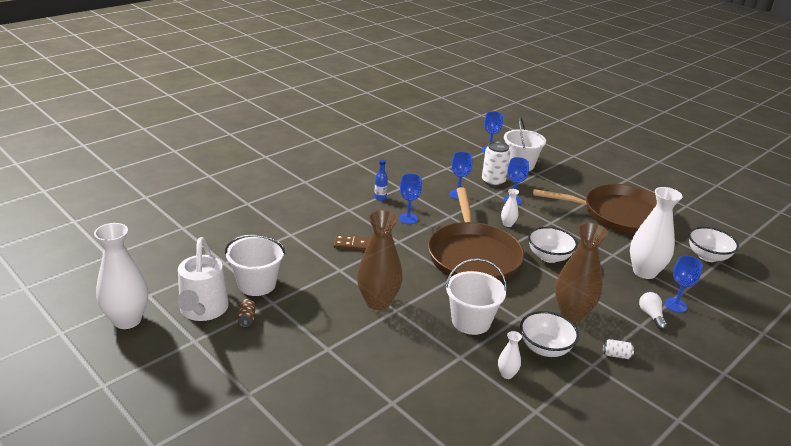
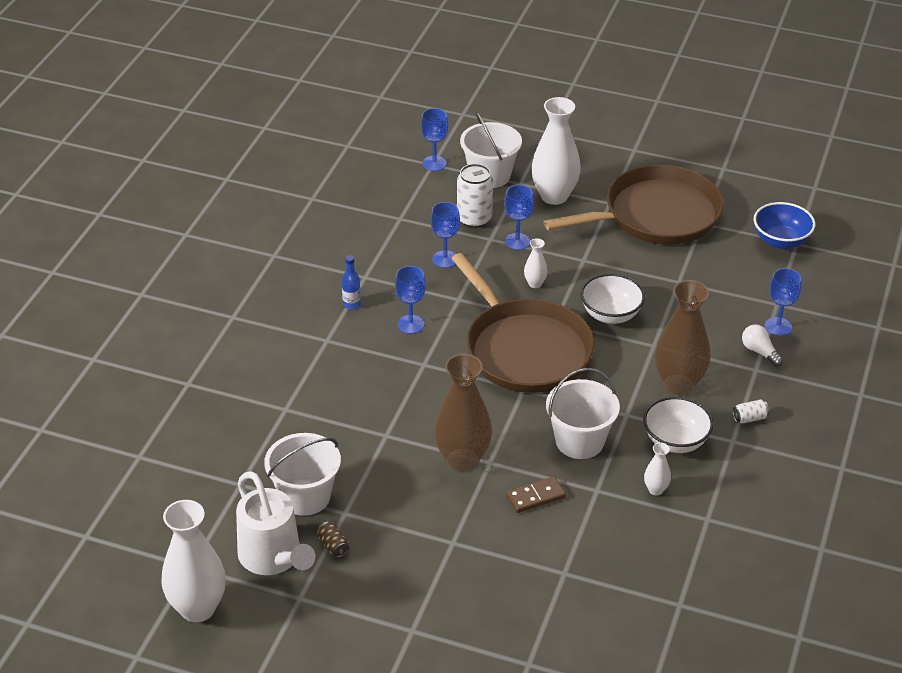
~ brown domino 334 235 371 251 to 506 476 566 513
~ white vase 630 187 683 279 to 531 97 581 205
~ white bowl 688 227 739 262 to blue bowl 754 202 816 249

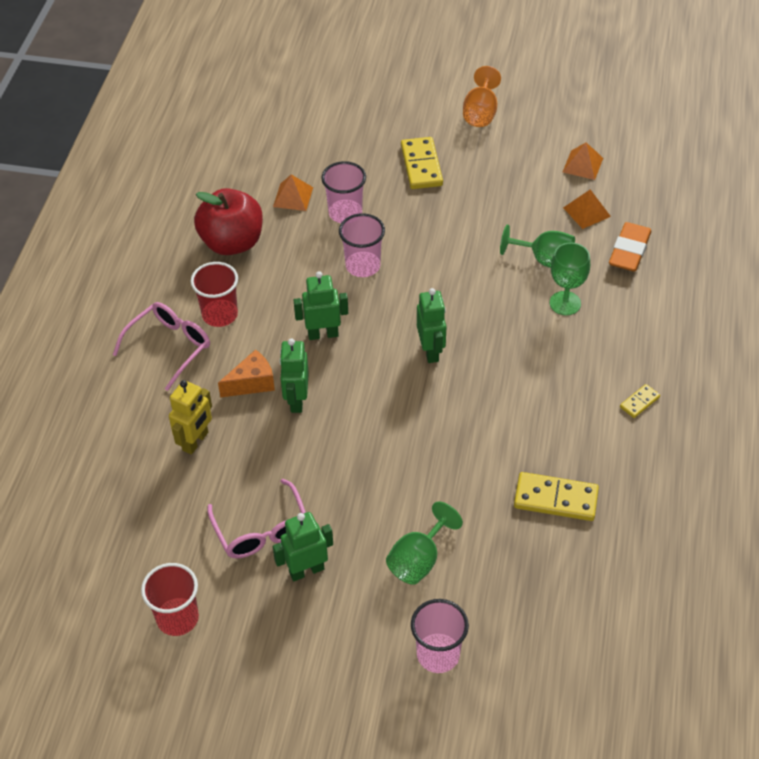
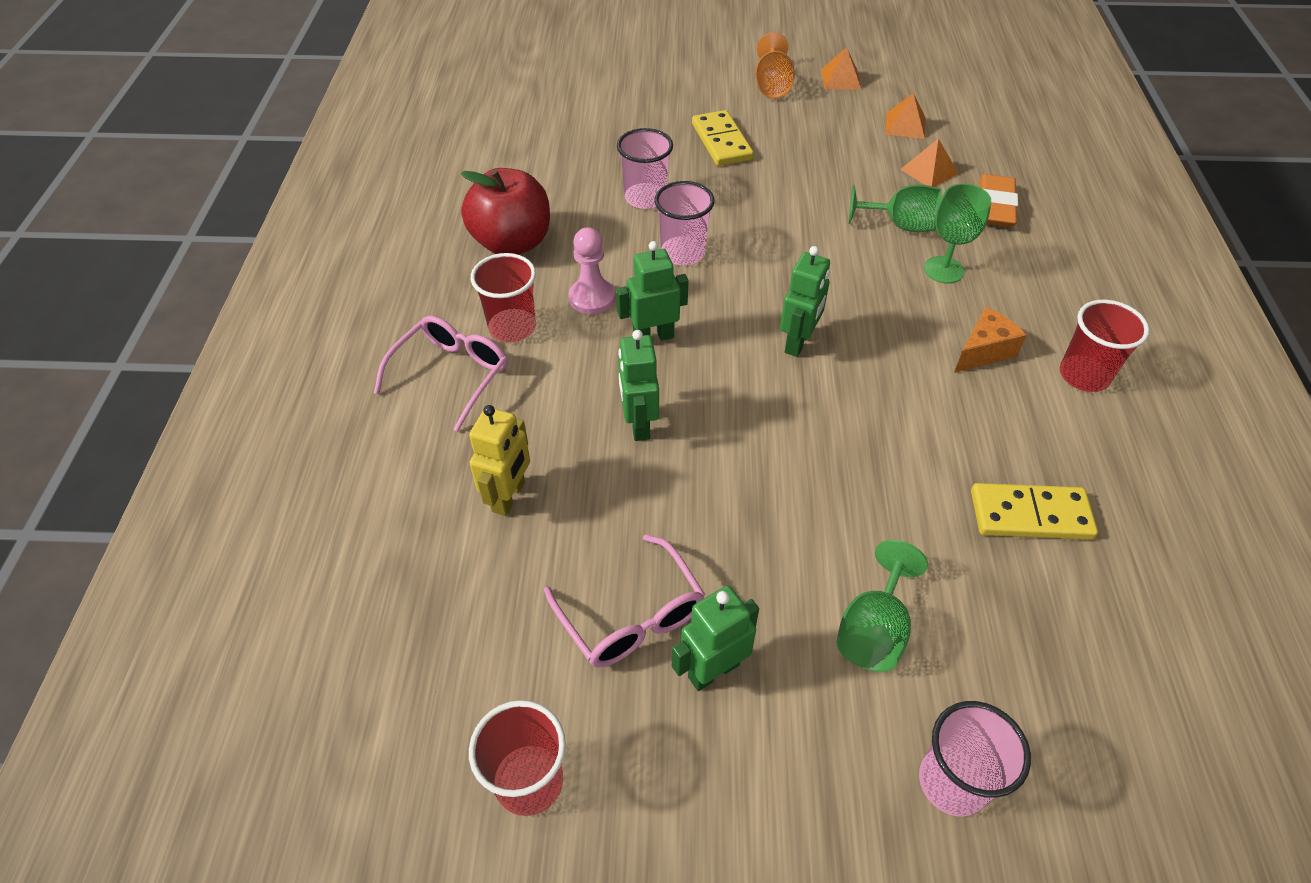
+ pink pawn 569 227 615 314
~ green robot 417 288 447 363 = 780 246 830 357 45 degrees clockwise
~ orange pyramid 273 174 313 211 to 821 47 862 90
~ orange cheese 218 350 275 397 to 954 307 1027 373
~ yellow domino 620 384 660 418 to red cup 1060 300 1149 392

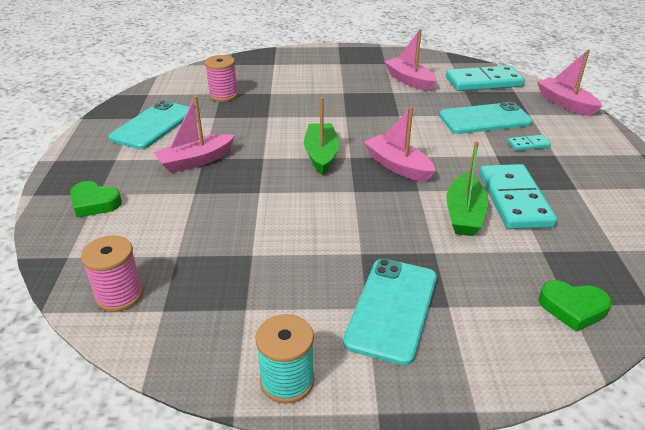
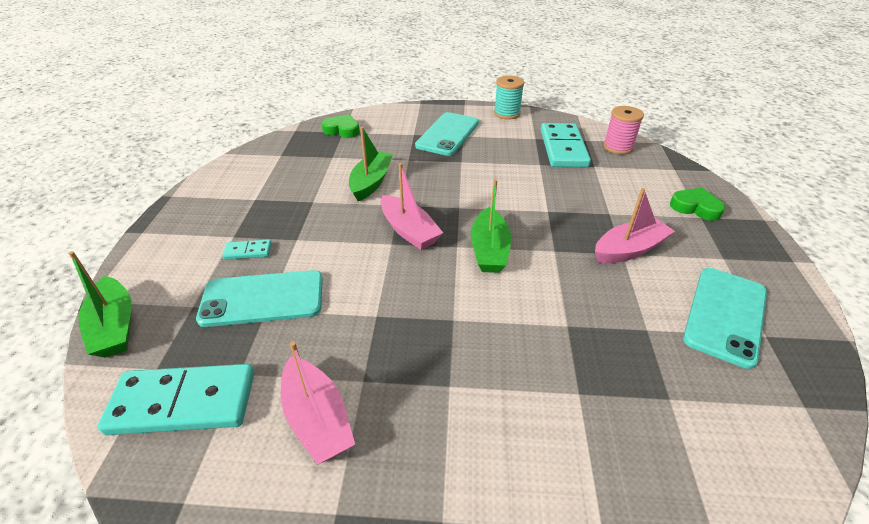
~ pink boat 537 50 602 116 to green boat 68 251 131 358
~ turquoise domino 479 164 557 229 to 541 123 591 167
- pink spool 205 55 238 102

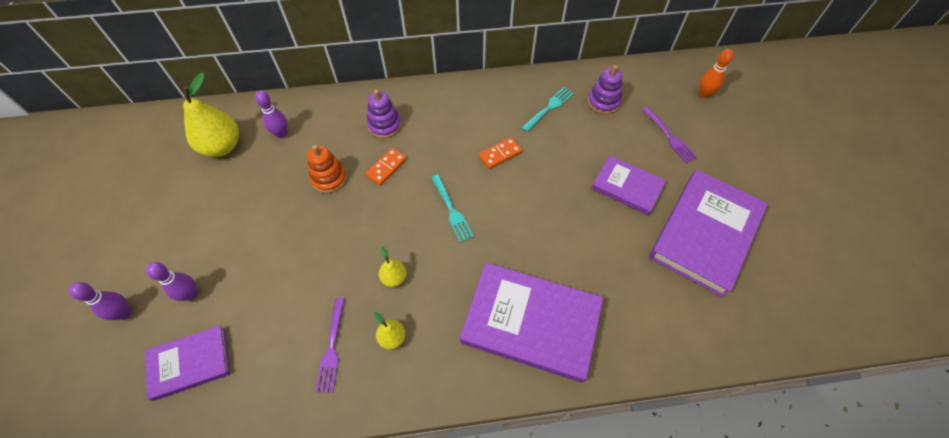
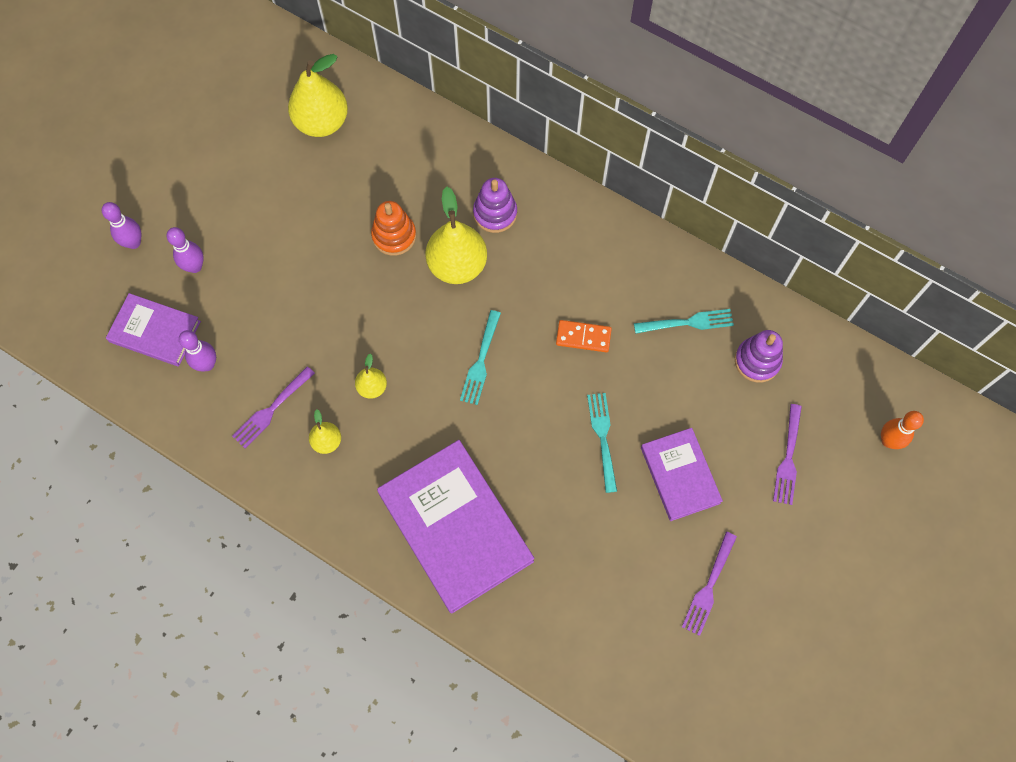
~ purple bowling pin 255 91 288 138 to 179 330 216 371
~ orange domino 365 148 407 186 to yellow pear 425 186 487 284
+ turquoise fork 587 393 617 493
~ purple book 649 170 768 297 to purple fork 682 532 737 636

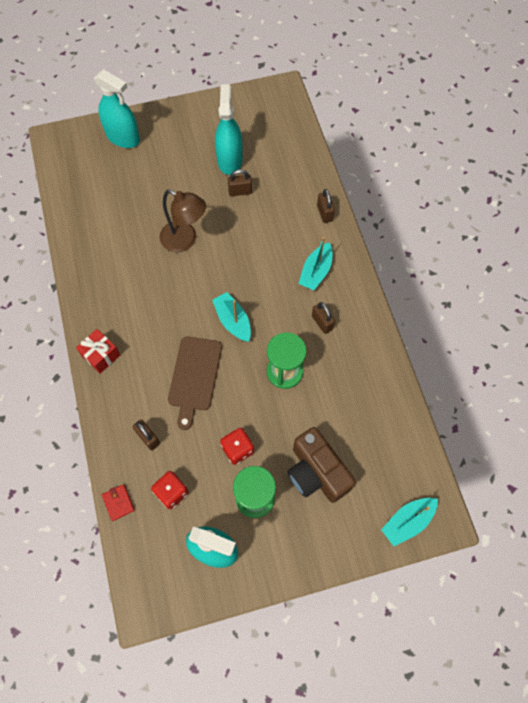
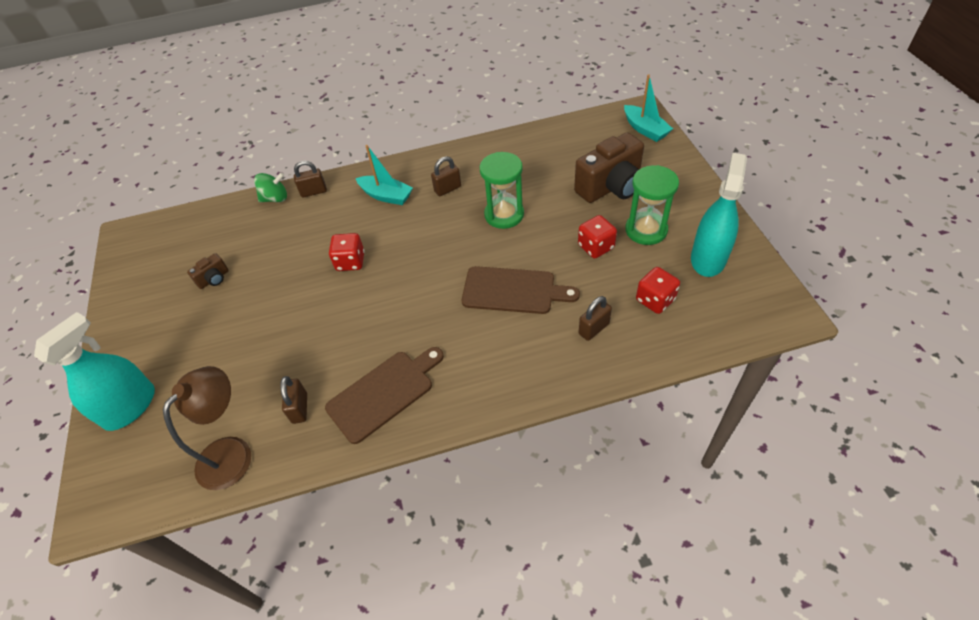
~ brown lamp 160 189 206 252 to 163 366 251 490
~ turquoise spray bottle 215 84 243 175 to brown camera 187 253 229 289
+ green spinning top 254 172 287 202
~ brown padlock 228 169 252 196 to 280 376 307 424
+ brown cutting board 325 347 444 444
+ red dice 329 233 365 271
- red gift 76 329 120 374
- red wallet 102 484 135 521
- turquoise boat 212 292 251 342

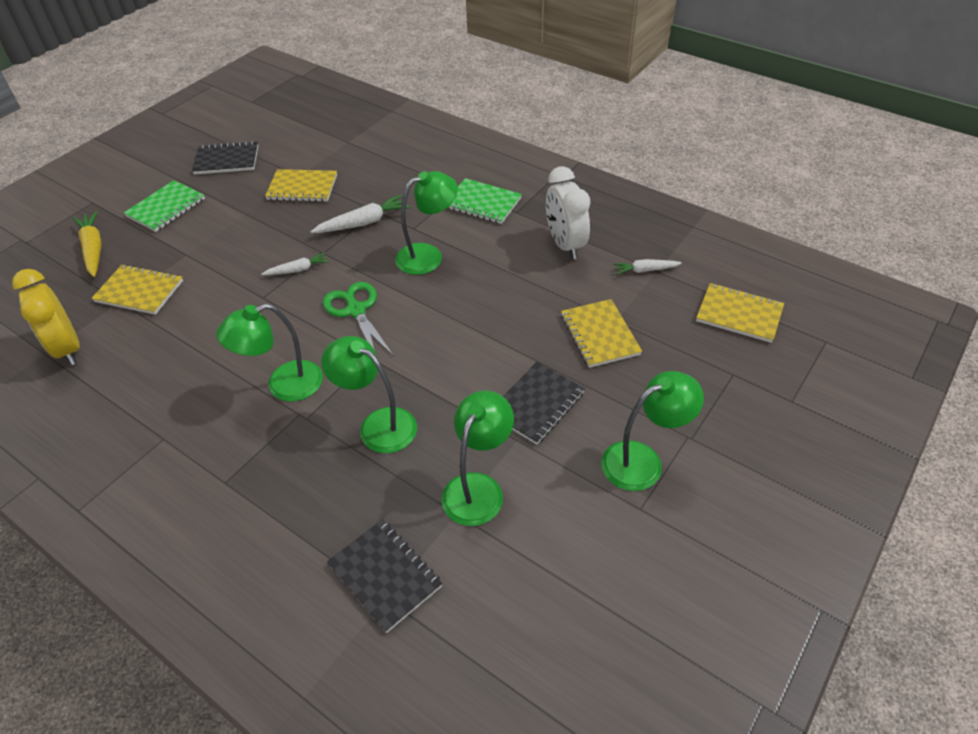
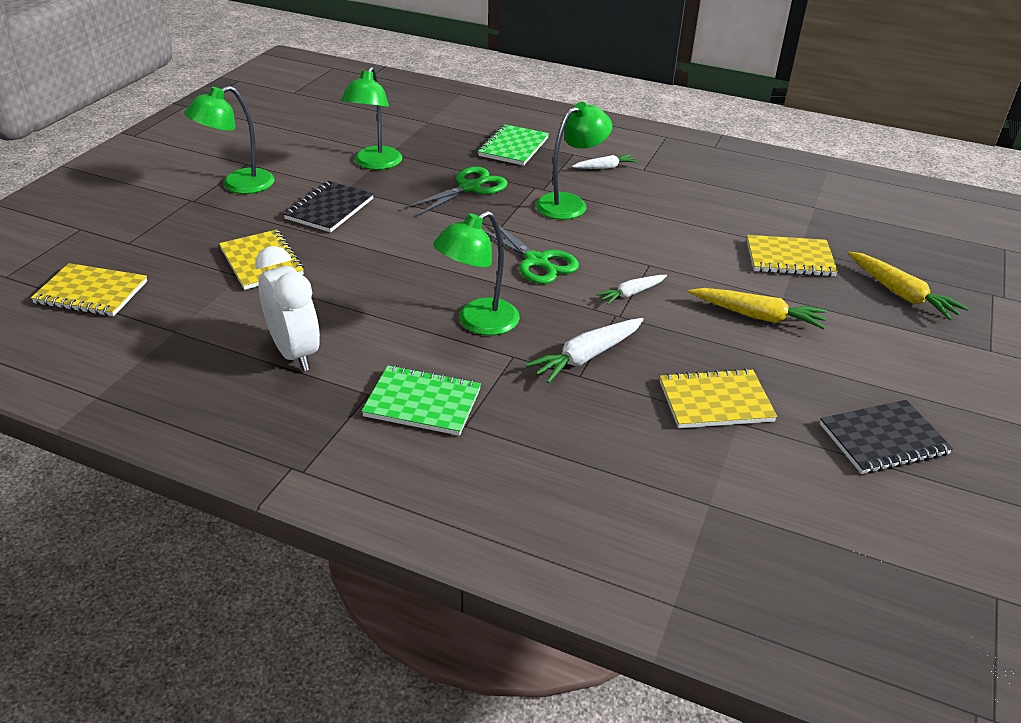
~ green lamp 321 336 417 453 to green scissors 406 167 507 216
~ green notebook 124 180 205 232 to 478 124 549 166
~ white carrot 613 259 682 275 to 572 155 637 169
+ yellow carrot 688 288 827 329
- yellow clock 12 269 80 365
- black notebook 327 519 442 633

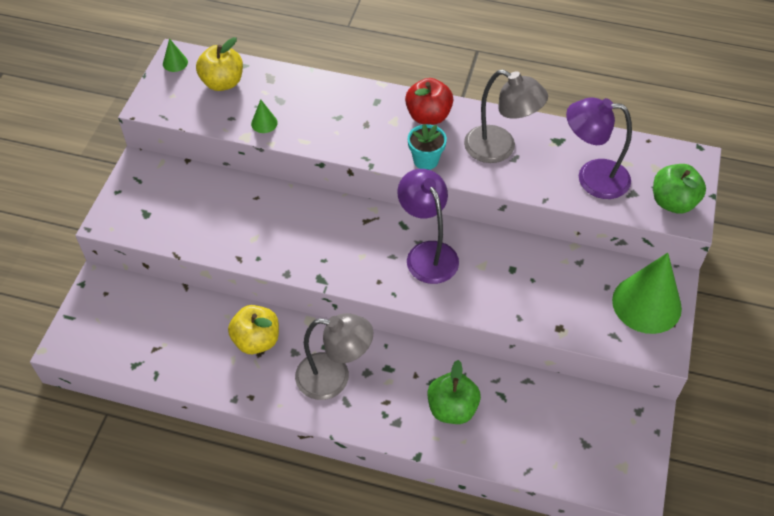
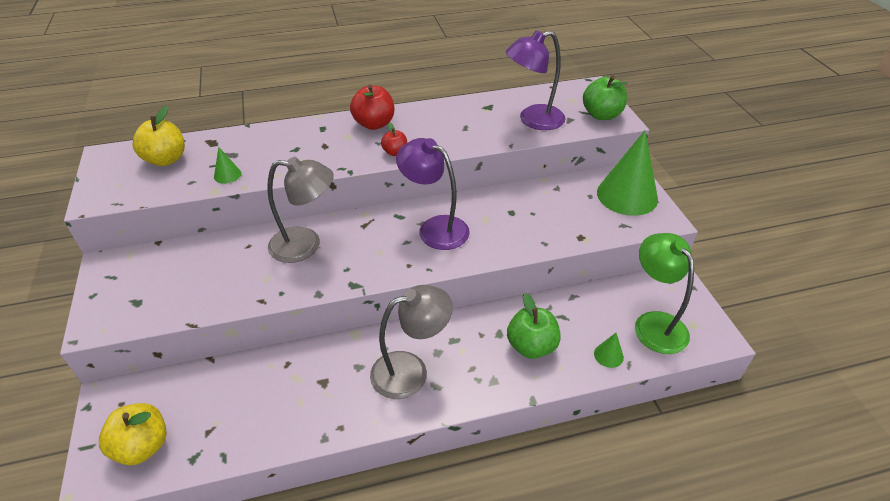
~ yellow apple 228 305 279 354 to 99 403 167 465
~ grey lamp 464 70 548 163 to 267 157 334 263
~ turquoise flower pot 408 124 447 170 to red apple 381 122 407 156
~ green cone 163 38 188 72 to 594 333 624 368
+ green lamp 635 233 694 354

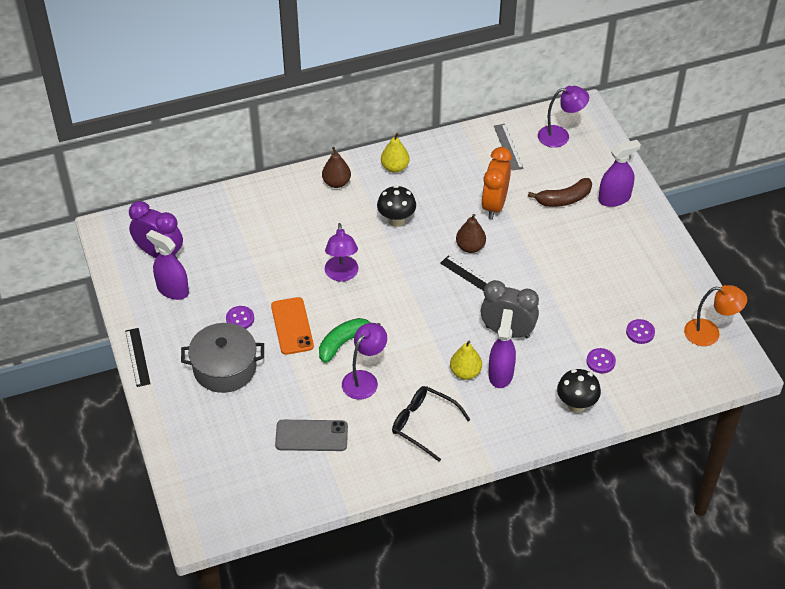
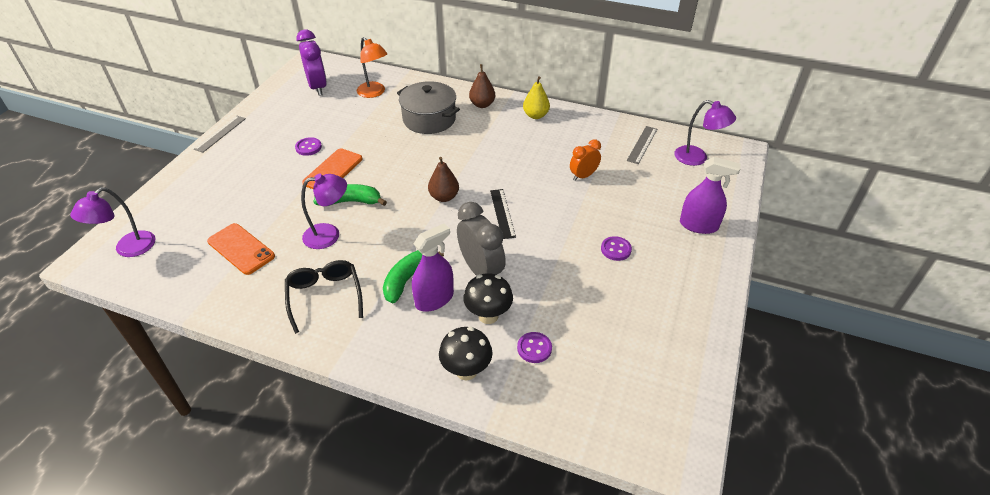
~ purple lamp 325 223 358 282 to 70 187 155 257
~ black ruler 125 328 150 387 to grey ruler 194 116 246 153
~ grey phone 275 420 348 451 to orange phone 207 223 275 275
~ orange lamp 684 285 747 346 to 357 37 387 98
~ yellow pear 450 341 482 380 to green banana 383 250 444 303
~ grey pot 181 323 264 393 to 397 81 460 134
~ brown pear 456 214 486 253 to 428 157 459 202
~ black mushroom 377 185 416 227 to 463 273 513 324
~ orange clock 481 147 512 219 = 570 139 601 181 x0.62
~ purple button 626 319 655 344 to 601 236 632 261
- purple spray bottle 146 230 189 300
- brown banana 528 178 592 207

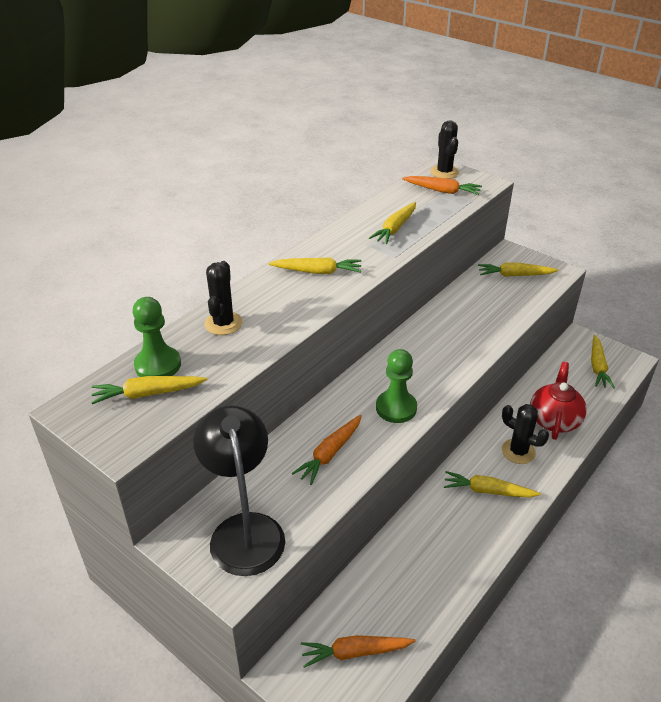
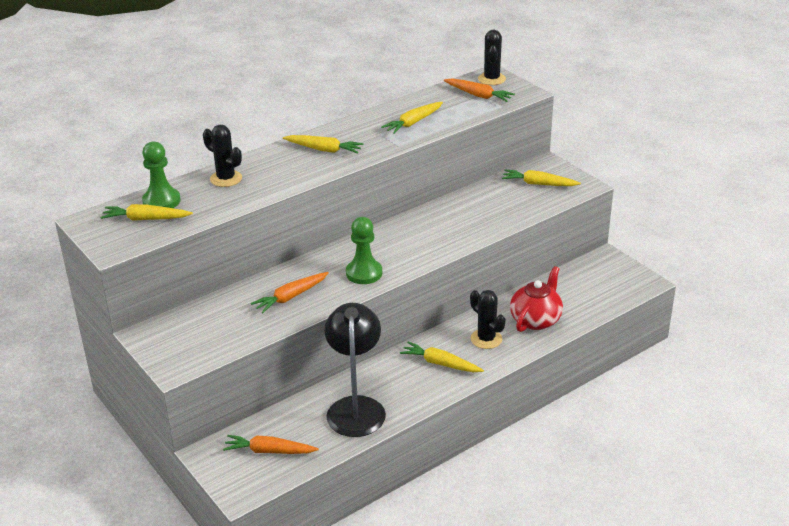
~ black cactus 204 261 243 335 = 203 125 242 187 75 degrees counterclockwise
~ black lamp 193 405 285 576 to 324 303 386 437
- yellow carrot 591 335 615 388

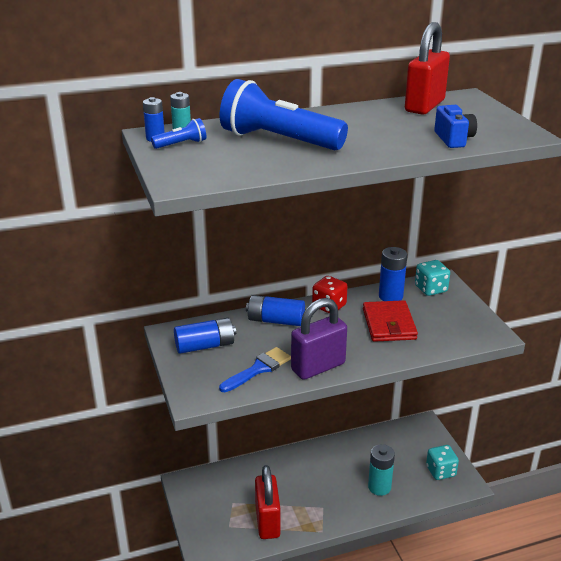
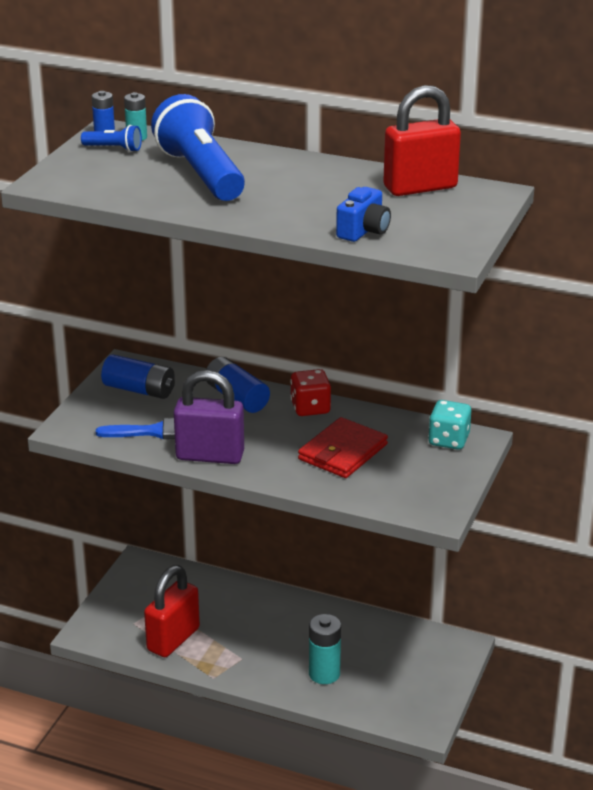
- blue battery 379 247 407 301
- turquoise dice 426 445 459 480

